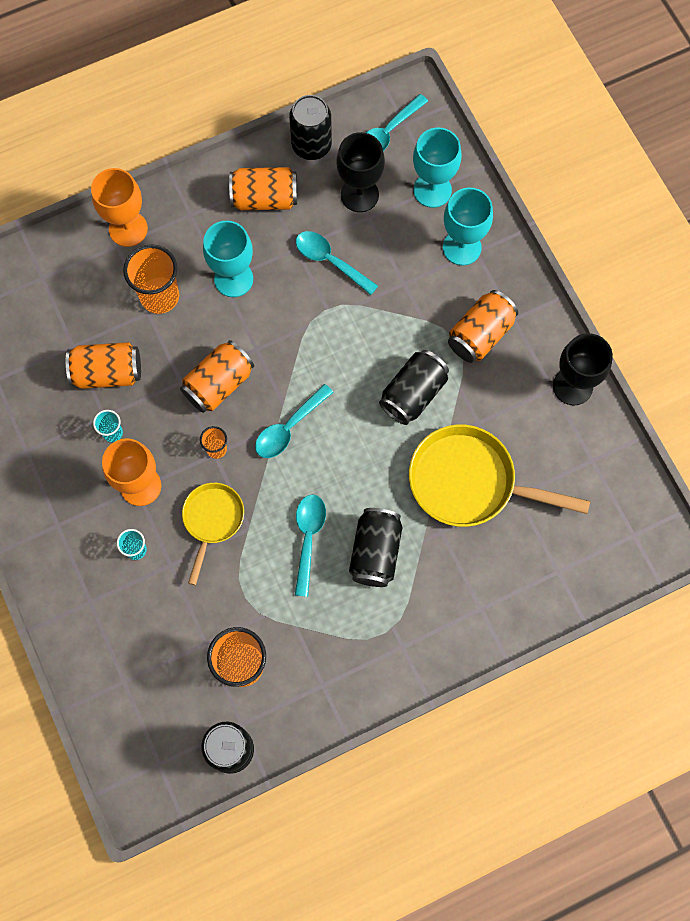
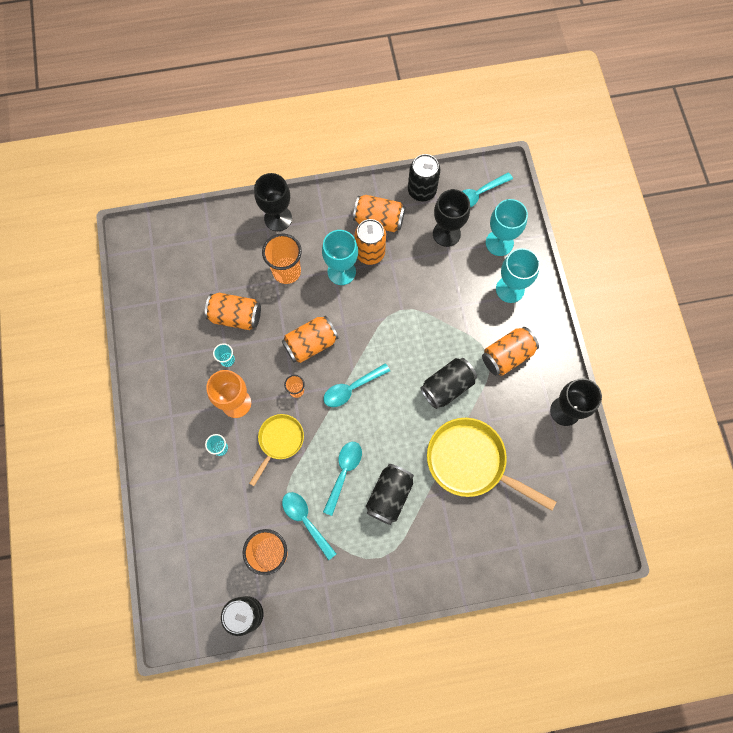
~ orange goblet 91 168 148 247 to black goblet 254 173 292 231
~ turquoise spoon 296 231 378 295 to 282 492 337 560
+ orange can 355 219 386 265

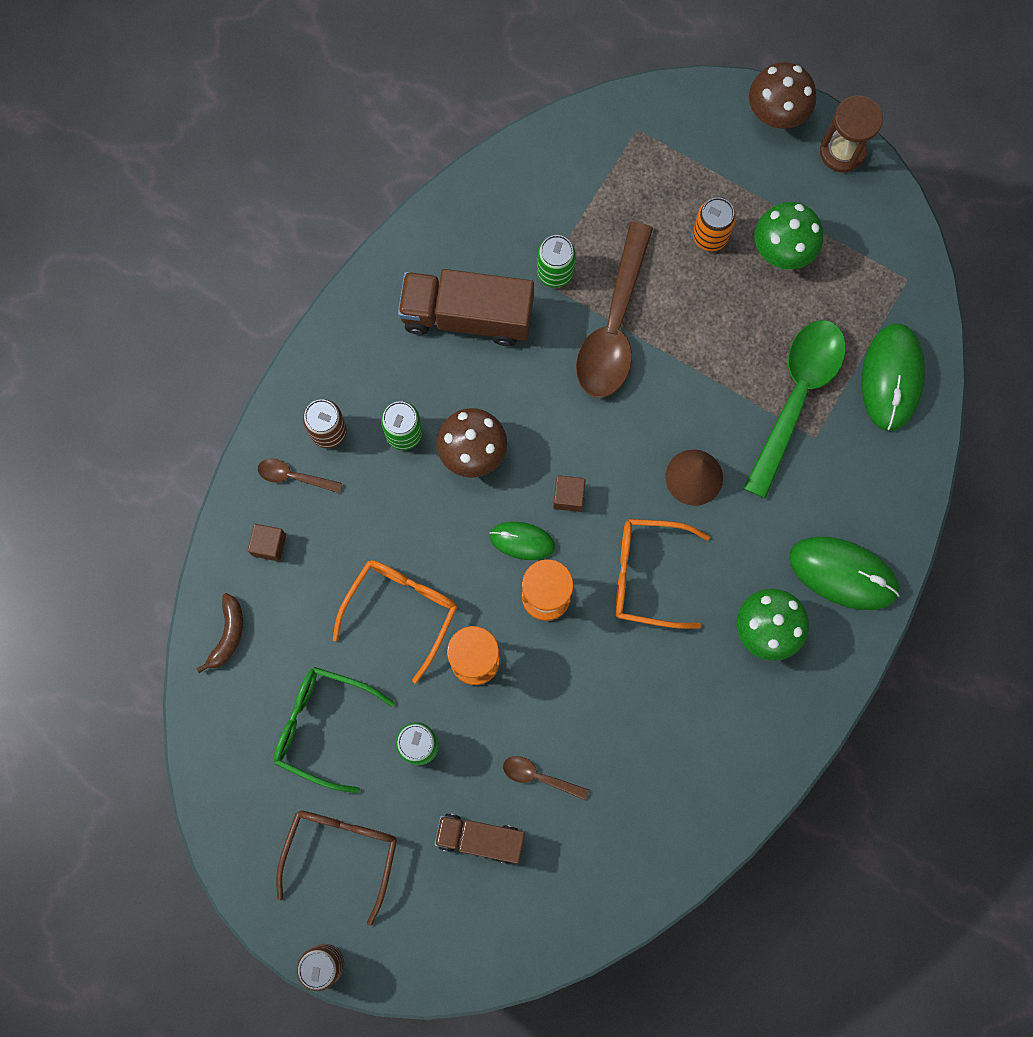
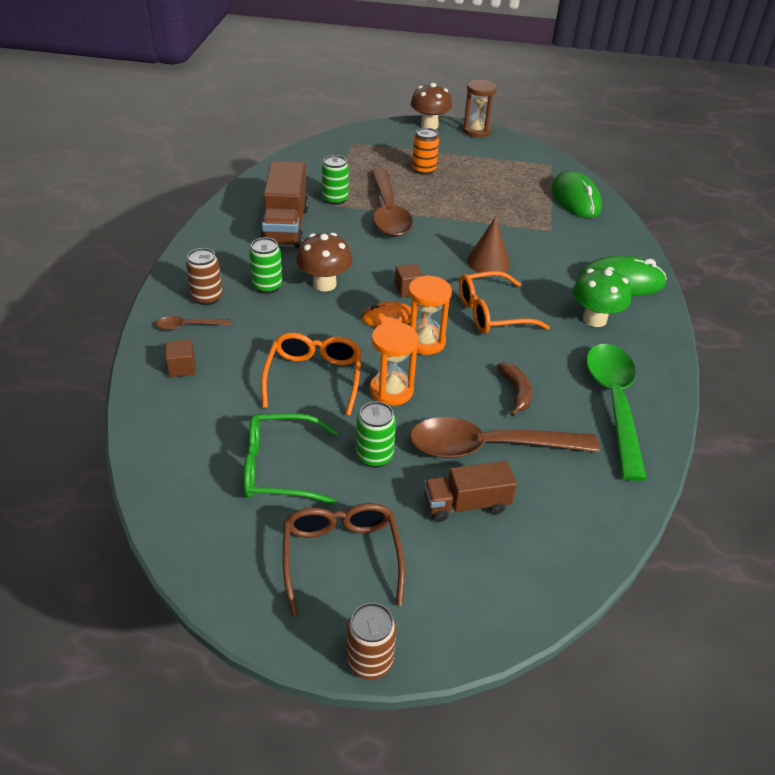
~ brown truck 398 269 534 346 = 260 161 309 249 75 degrees counterclockwise
~ green mouse 490 522 555 560 to orange mouse 361 302 411 327
~ brown spoon 503 756 589 800 = 410 417 600 458 x2.27
~ brown banana 197 593 243 673 to 497 362 532 416
~ green spoon 743 320 846 499 to 586 344 647 481
- green mushroom 754 202 823 269

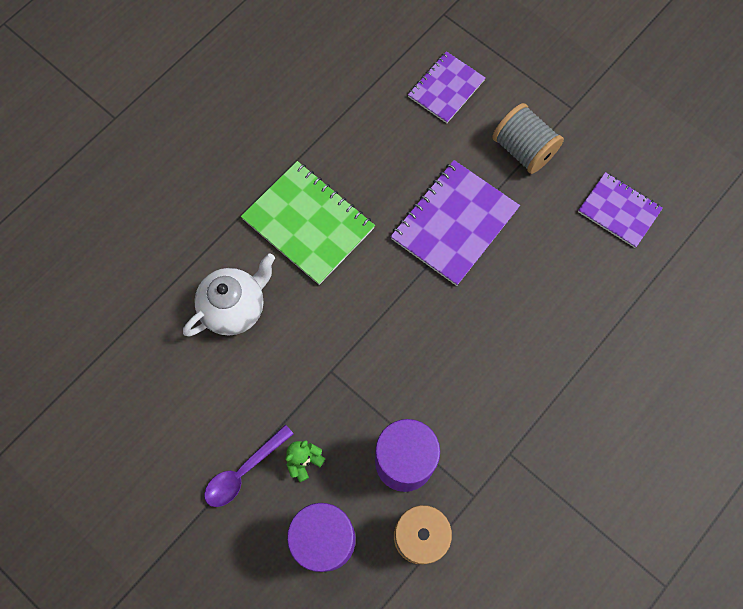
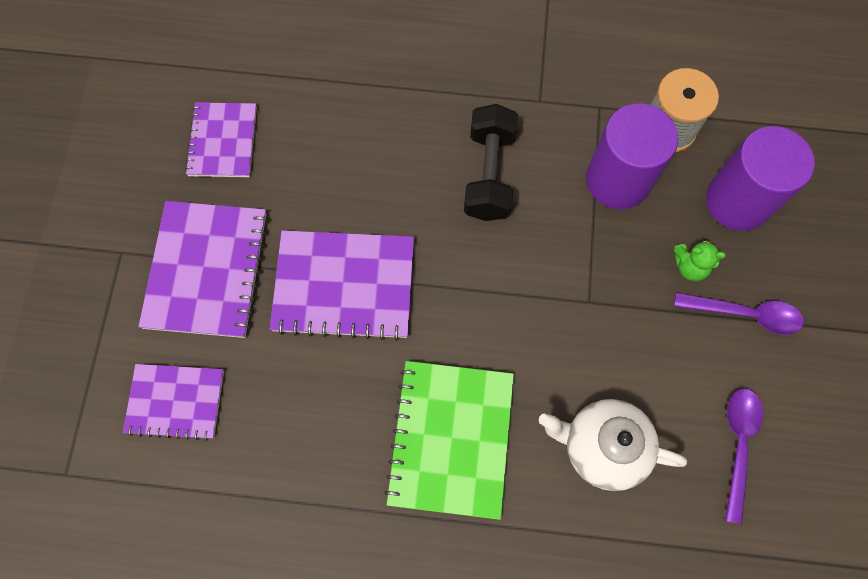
~ grey spool 492 103 564 174 to purple notebook 138 201 268 338
+ black dumbbell 464 104 518 221
+ purple spoon 725 389 763 524

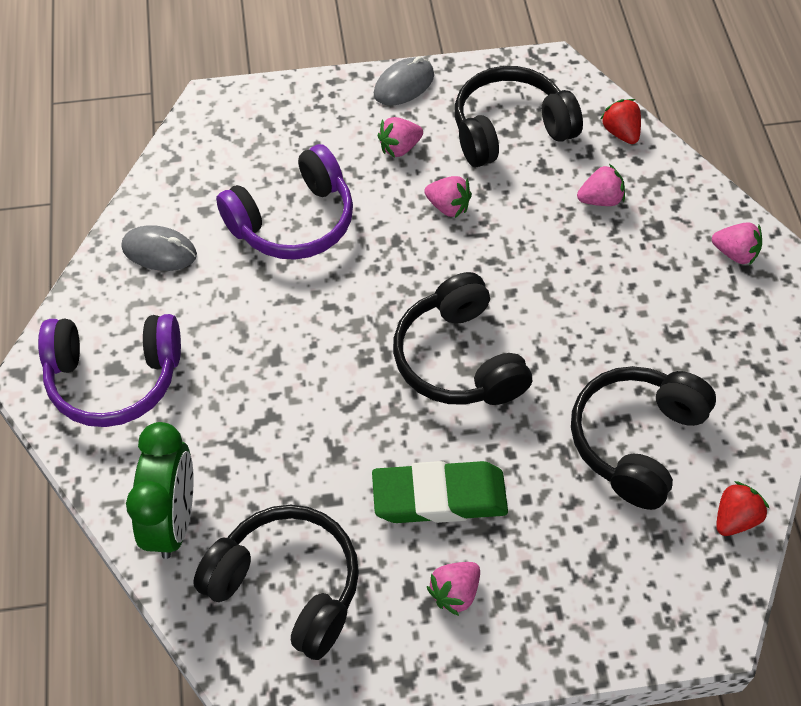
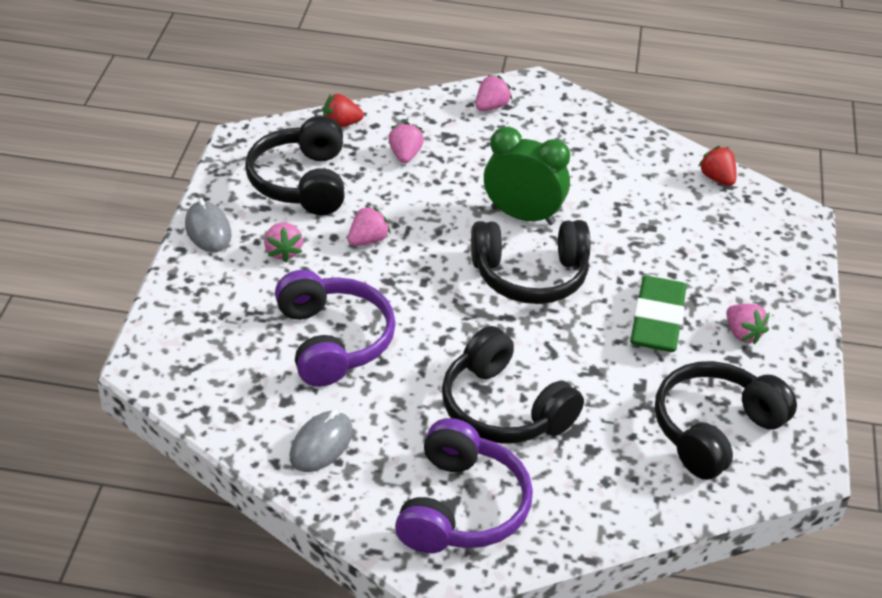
~ black headphones 571 366 716 510 to 442 326 584 444
~ green clock 126 422 194 559 to 484 127 570 225

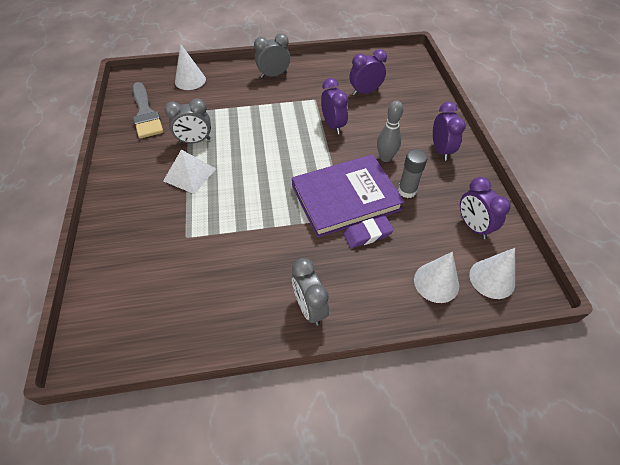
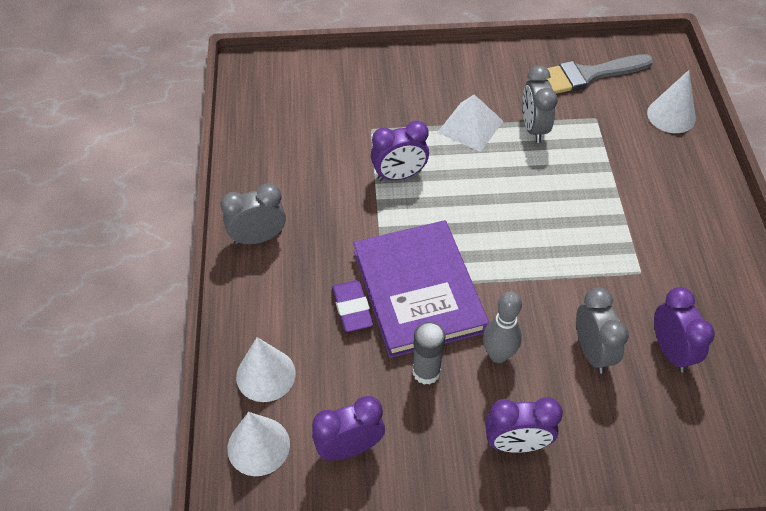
~ purple clock 321 78 348 134 to 371 120 429 181
~ grey clock 254 33 290 78 to 576 287 629 374

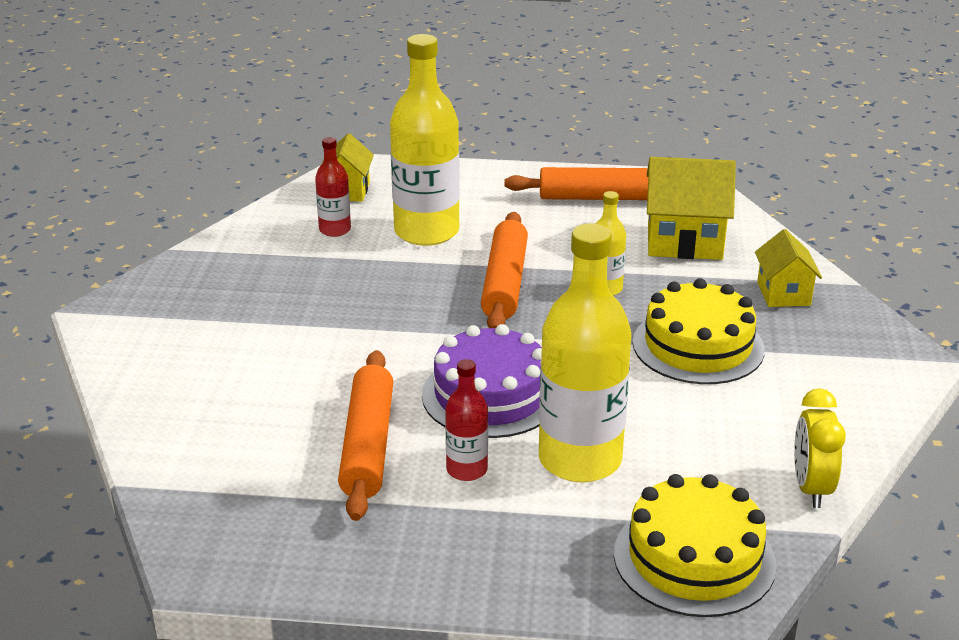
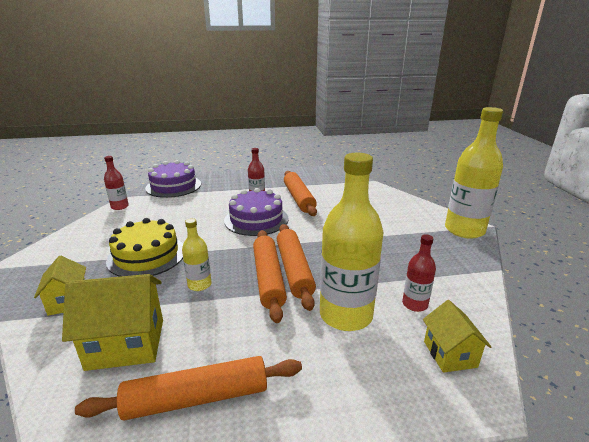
~ yellow clock 794 388 846 508 to red bottle 104 156 129 210
~ yellow cake 614 474 777 617 to purple cake 145 160 201 198
+ orange rolling pin 277 224 316 311
~ yellow bottle 539 223 631 482 to 445 107 503 239

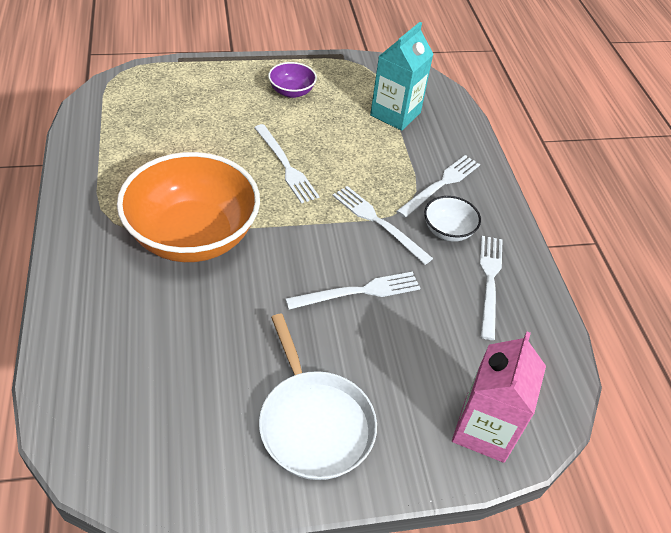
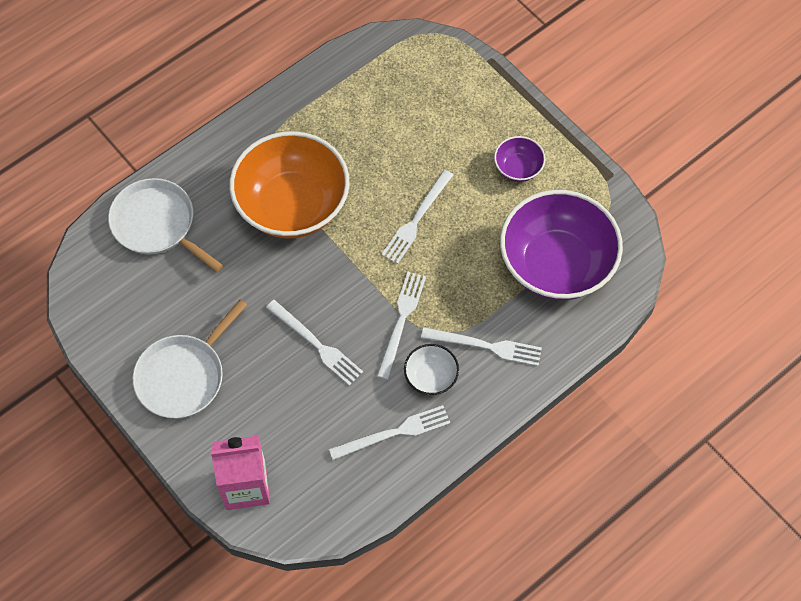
+ white pan 108 178 223 272
~ turquoise carton 370 22 434 131 to purple bowl 500 190 623 300

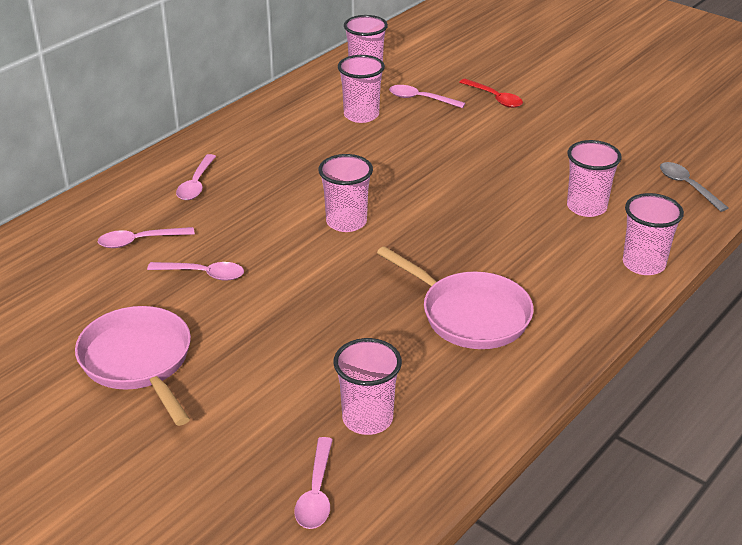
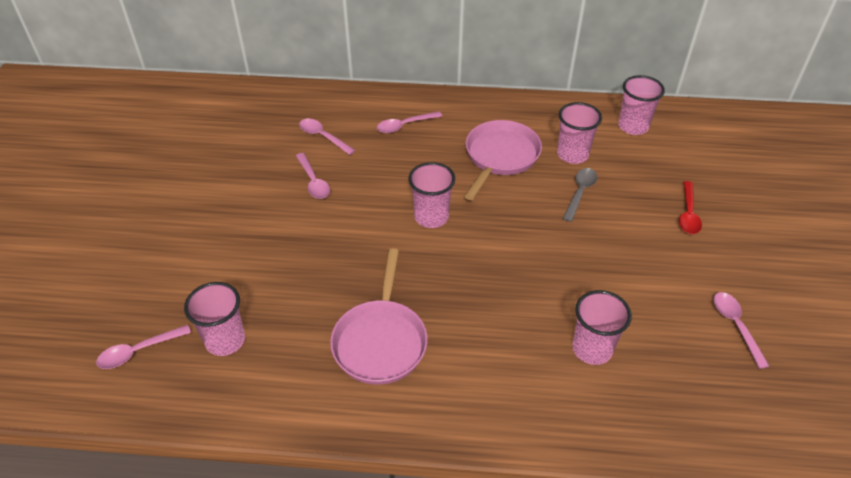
~ pink pan 75 306 191 426 to 464 120 542 200
~ grey spoon 660 162 728 212 to 562 168 597 222
~ pink spoon 389 85 466 108 to 714 292 769 369
- pink cup 623 193 684 275

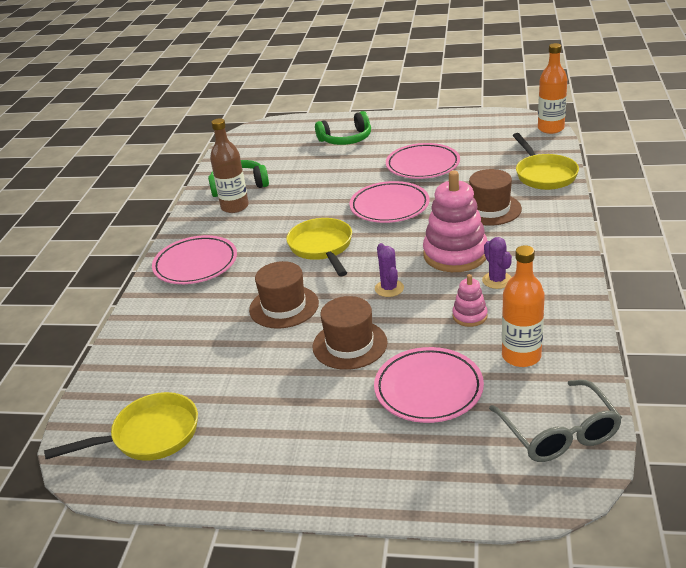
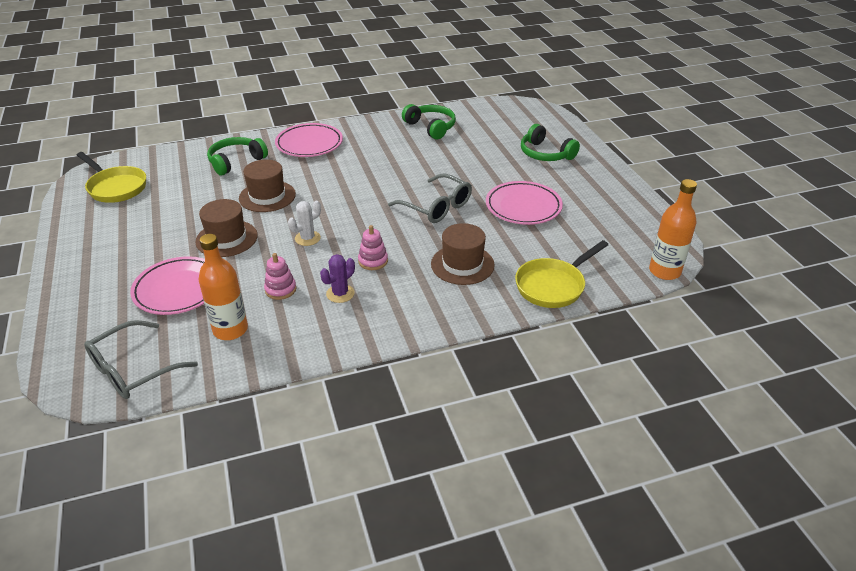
+ green headphones 207 137 268 175
~ purple cactus 375 243 404 297 to white cactus 288 201 321 246
~ pink stacking toy 423 170 488 272 = 358 225 388 270 x0.49
~ pink plate 350 181 430 223 to grey glasses 388 173 472 223
- brown bottle 210 118 249 213
- yellow pan 287 218 352 276

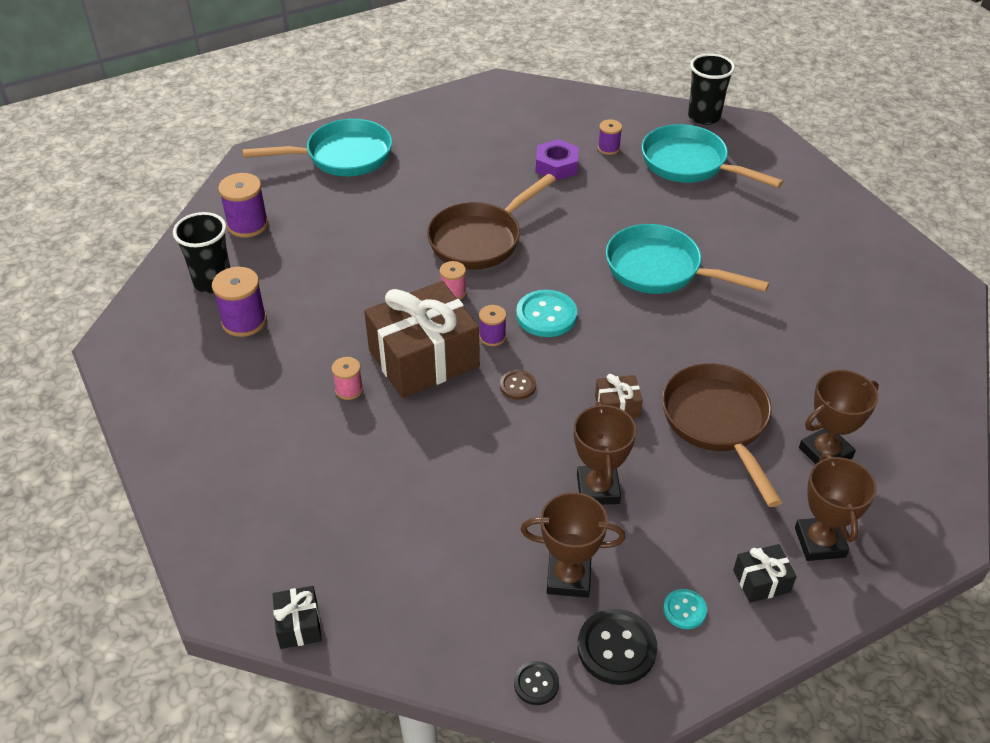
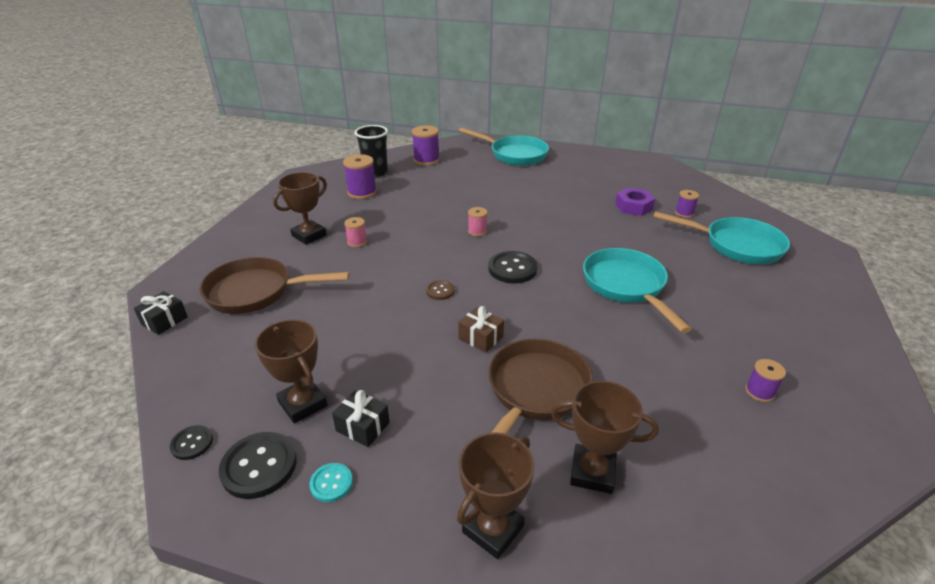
~ brown pan 427 174 556 270 to 200 257 350 314
~ brown trophy 574 402 636 505 to 273 172 327 245
~ black gift 733 544 797 603 to 332 390 390 447
~ turquoise button 516 290 577 337 to black button 488 251 538 283
~ turquoise pan 642 124 783 188 = 653 211 790 264 120 degrees clockwise
~ purple spool 479 305 506 346 to 745 359 786 402
- brown gift 364 281 480 398
- black cup 688 54 735 125

